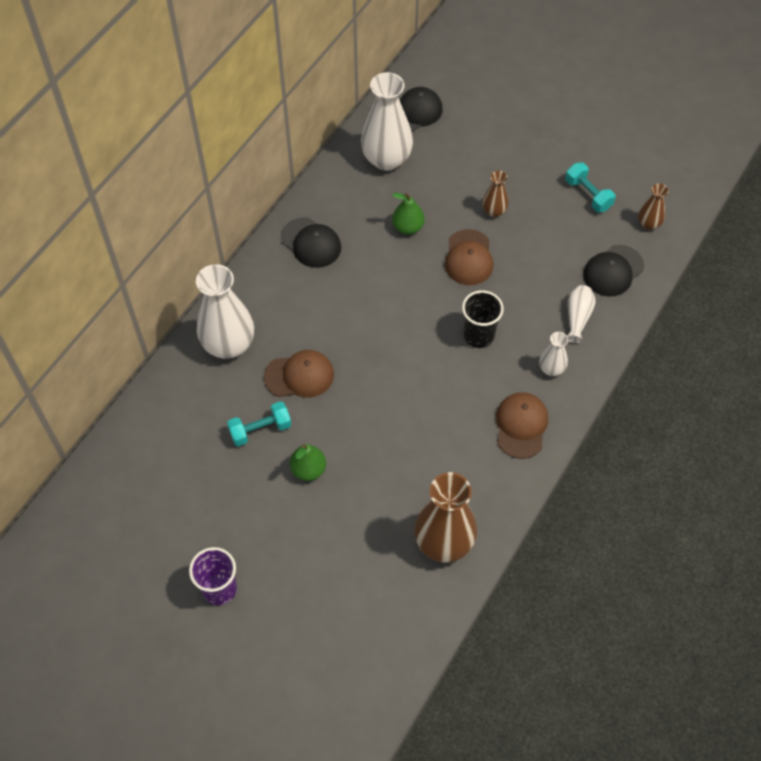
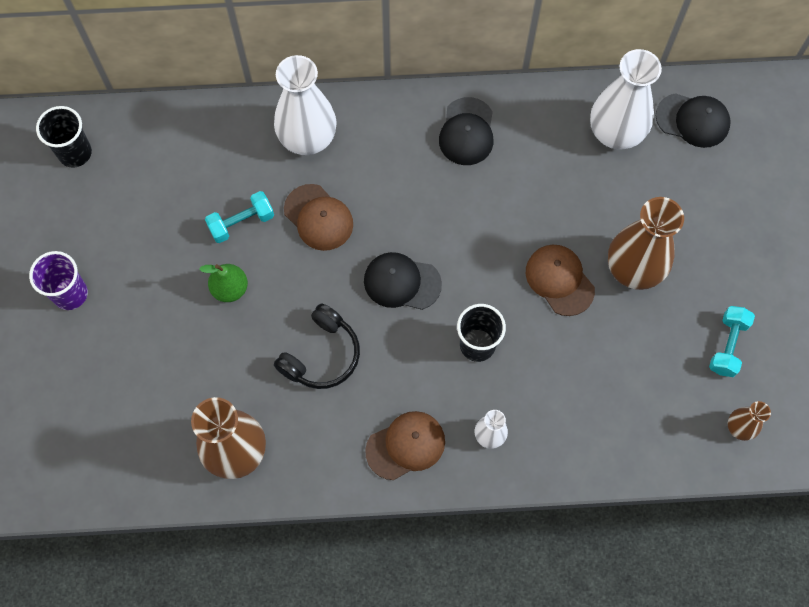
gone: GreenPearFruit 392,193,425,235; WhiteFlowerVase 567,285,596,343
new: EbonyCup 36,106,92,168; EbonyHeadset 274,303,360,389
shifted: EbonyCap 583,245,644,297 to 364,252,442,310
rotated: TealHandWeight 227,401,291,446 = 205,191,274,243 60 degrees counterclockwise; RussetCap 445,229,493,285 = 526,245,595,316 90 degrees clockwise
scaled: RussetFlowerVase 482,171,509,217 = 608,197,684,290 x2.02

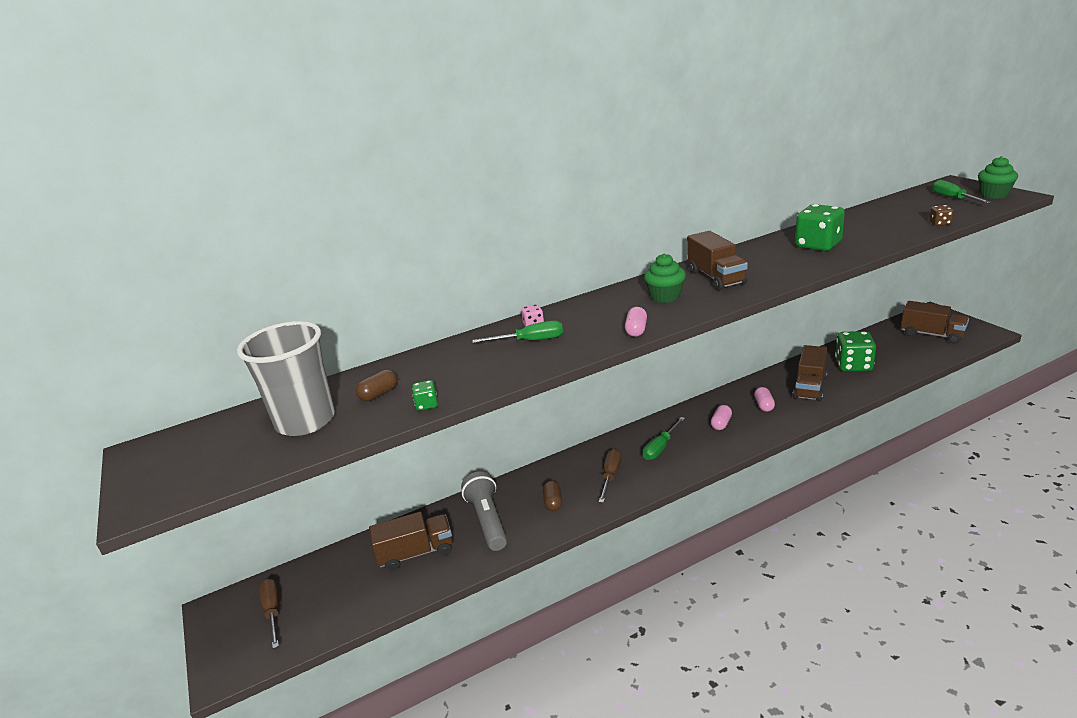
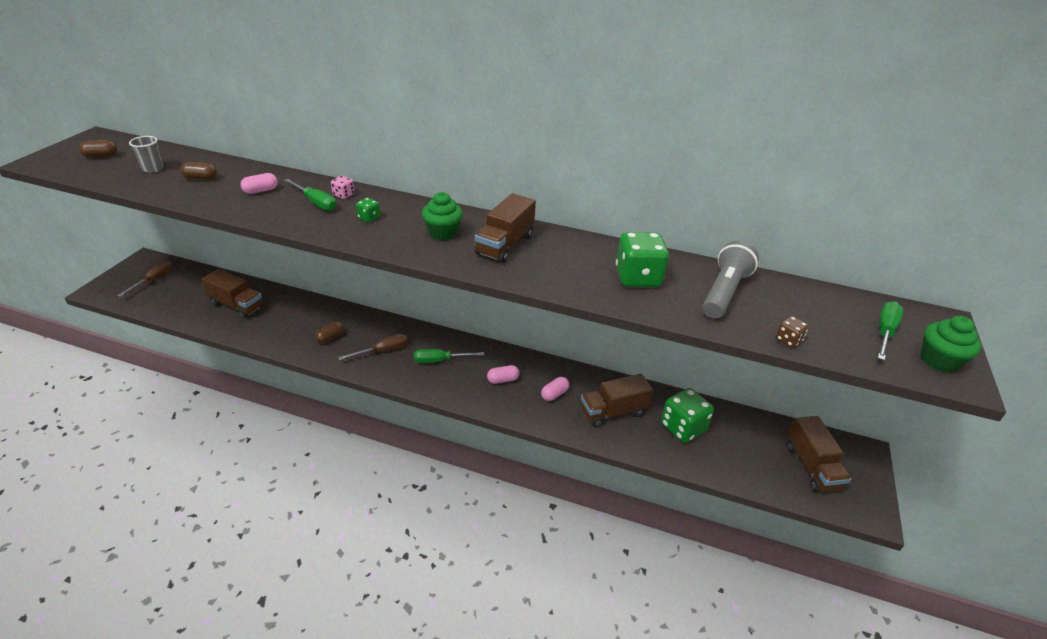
new: RussetPill 79,140,117,158
shifted: GreenDice 412,380,438,411 to 356,198,380,222; AshGreyTorch 461,471,507,551 to 703,241,759,319; RosePinkPill 625,307,647,337 to 240,173,278,194
scaled: AshGreyCup 237,321,335,436 = 129,136,163,173 x0.44

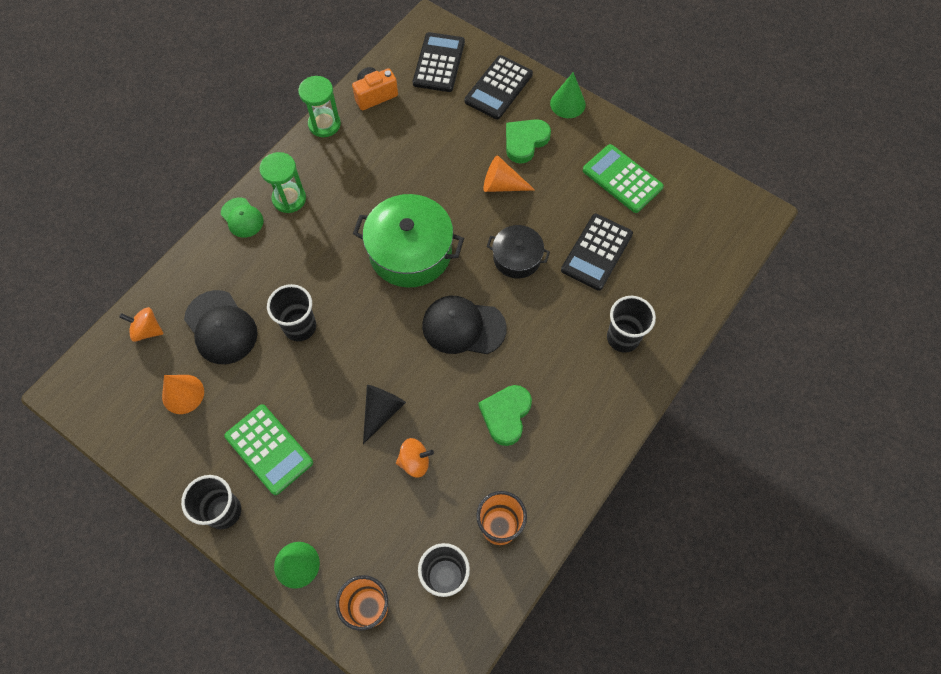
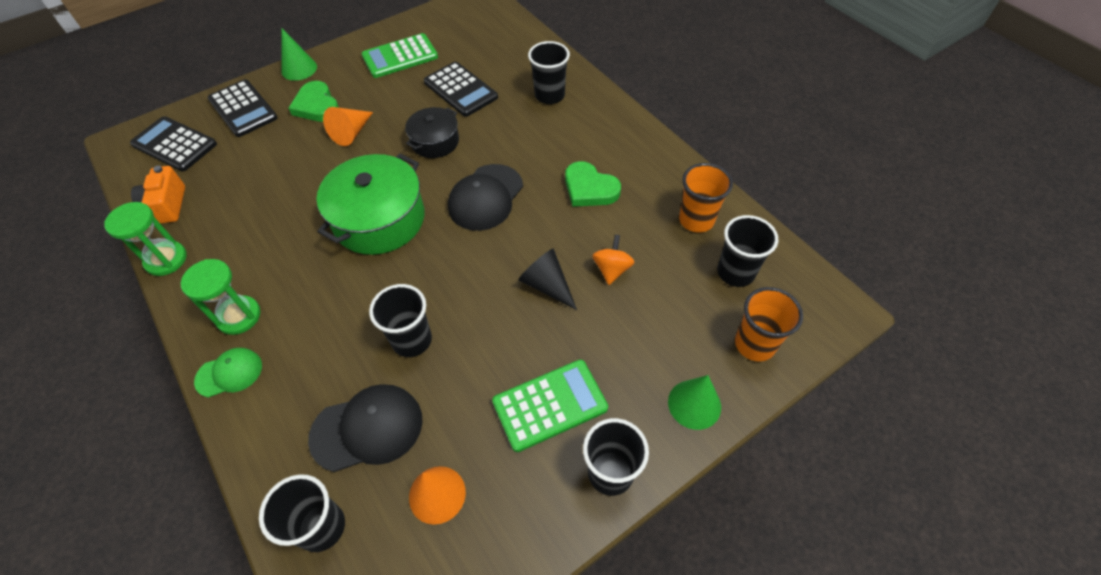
swapped: OrangeSpinningTop 119,307,163,342 to EbonyCup 259,474,345,552

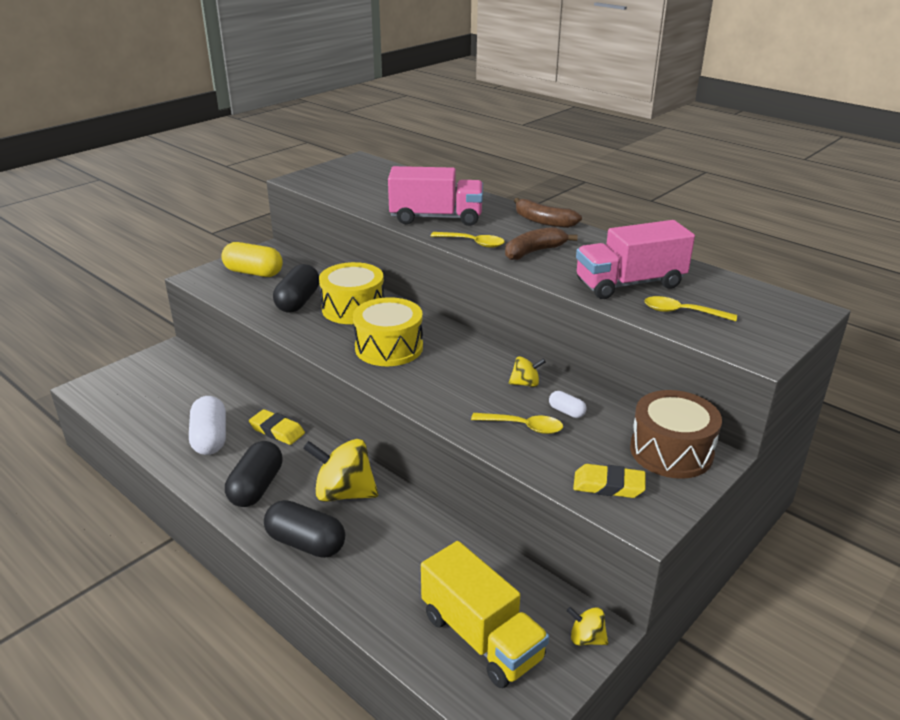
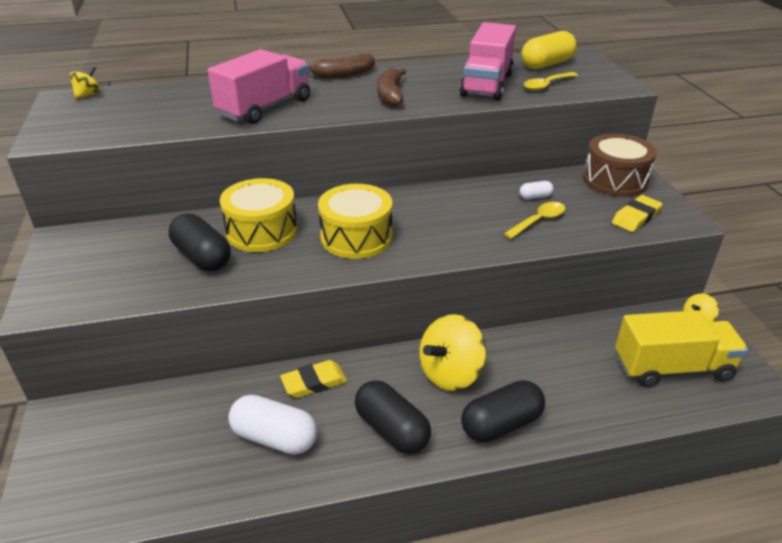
gone: GoldenSpoon 431,232,505,248
shifted: GoldenPill 222,242,283,277 to 522,31,577,69; GoldenSpinningTop 509,356,546,387 to 69,66,101,99

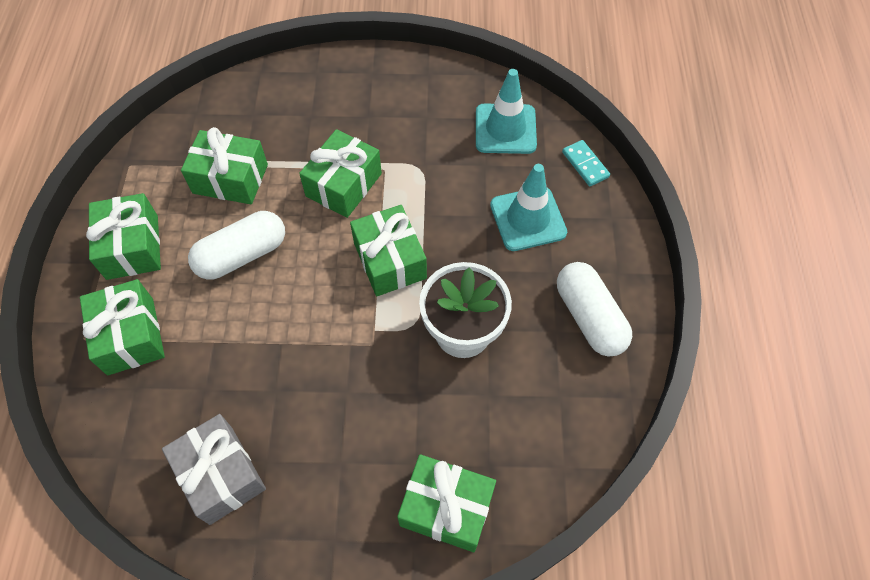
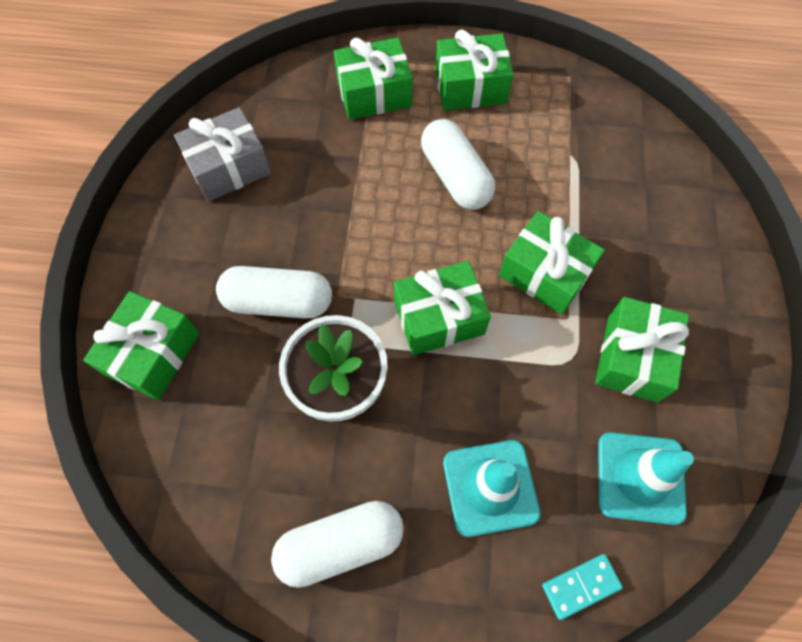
new: WhitePill 216,266,332,319
shifted: GreenGift 181,127,268,204 to 595,297,689,403

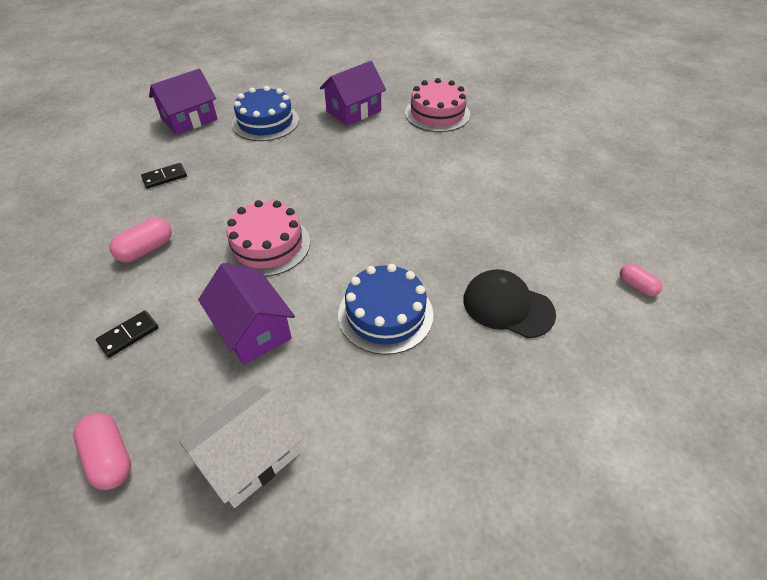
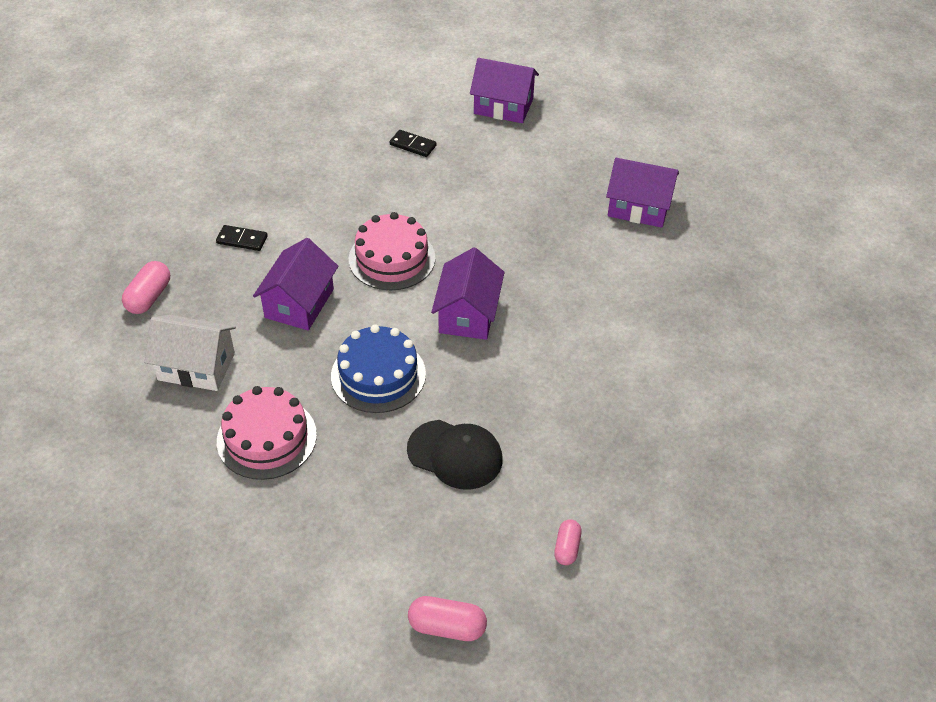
gone: RoyalBlueGateau 232,86,299,141
new: PurpleHouse 431,247,505,340
shifted: RosePinkPill 110,218,172,262 to 408,596,487,641; RosePinkGateau 405,78,470,132 to 217,386,317,480
rotated: EbonyCap 463,269,556,338 = 407,420,503,490 120 degrees clockwise

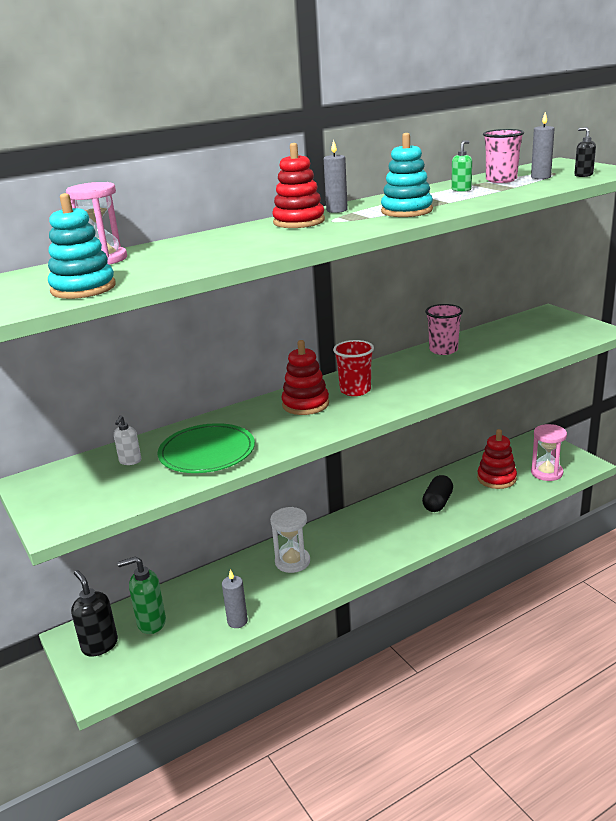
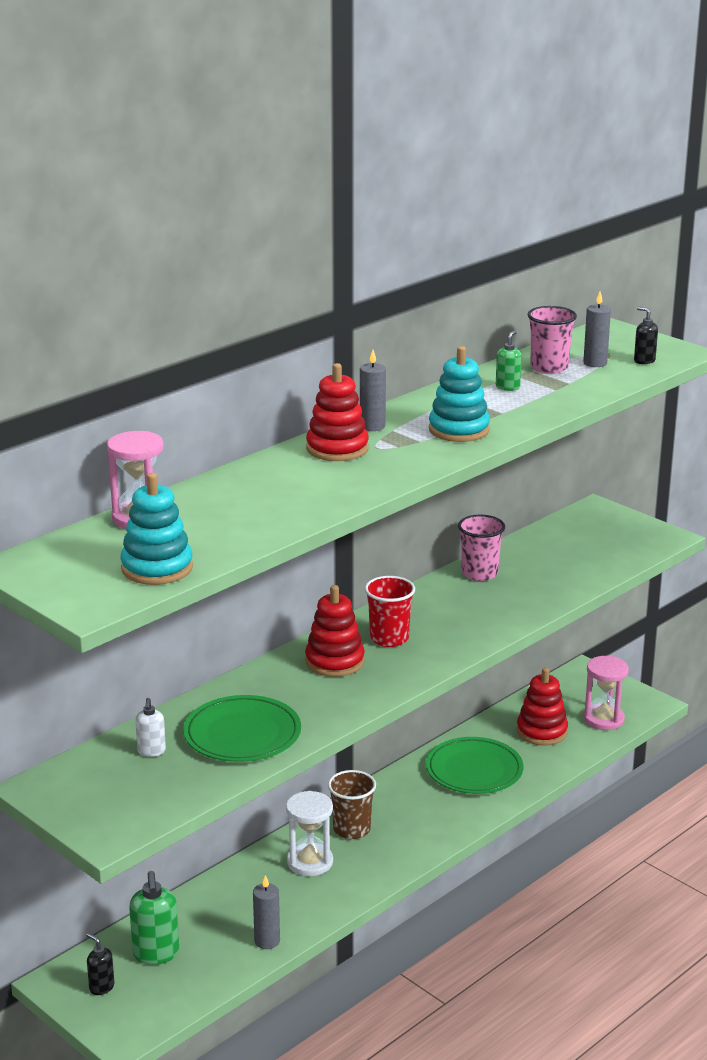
new: RussetCup 328,770,376,839
swapped: EbonyPill 422,475,453,512 to GreenFlatDish 426,737,524,794
rotated: GreenSoapDispenser 117,556,166,634 = 129,871,179,965 75 degrees counterclockwise
scaled: EbonySoapDispenser 71,570,118,657 = 86,933,114,995 x0.58

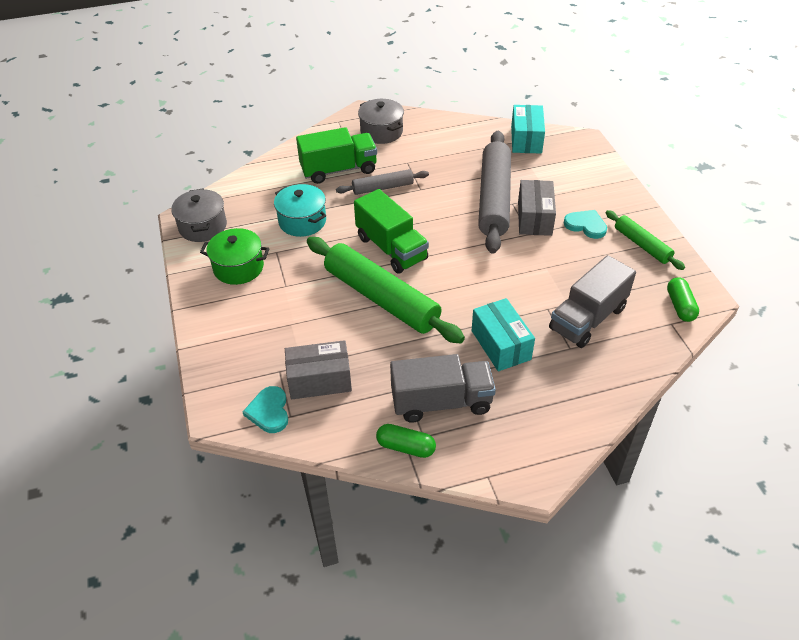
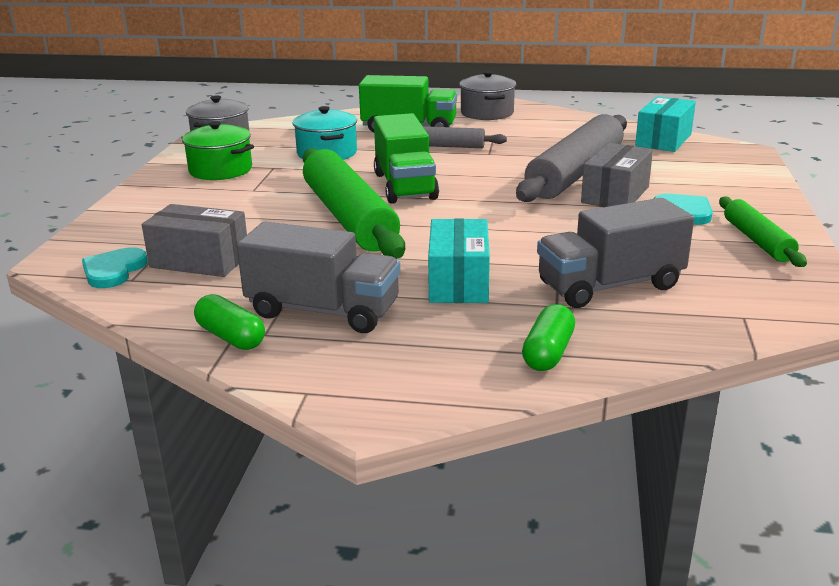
shifted: GreenPill 667,277,699,322 to 522,304,575,371

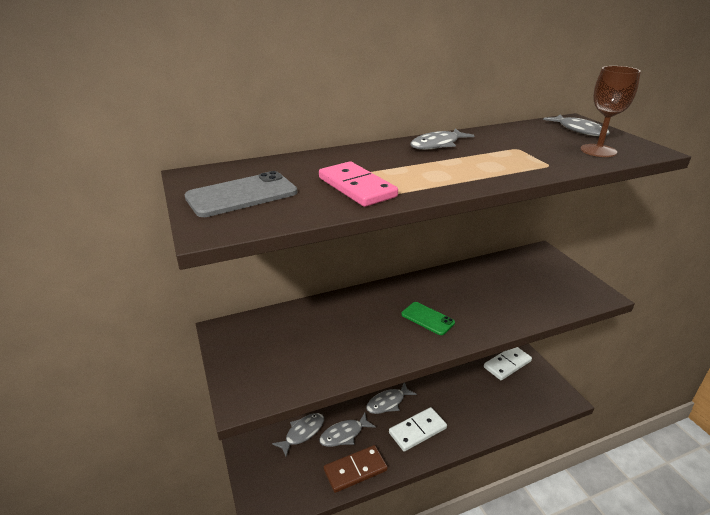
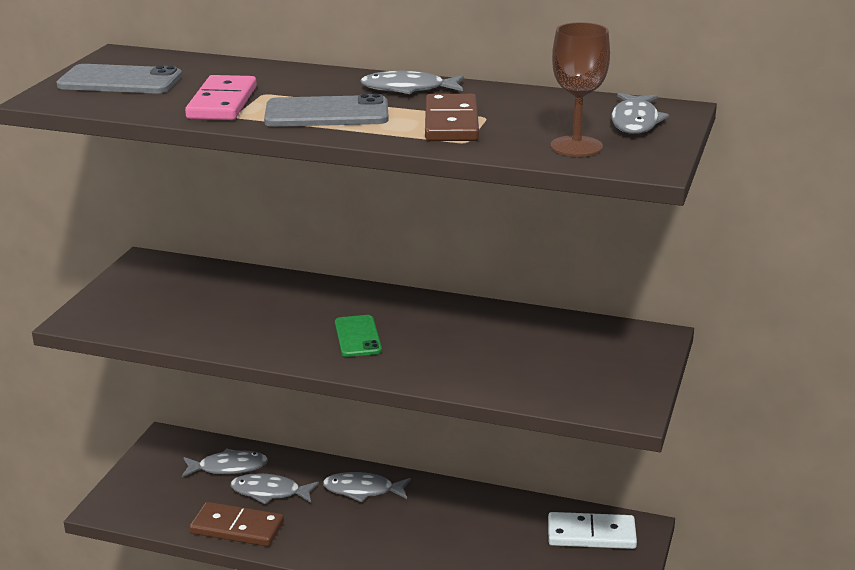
gone: WhiteDomino 389,407,447,451
new: AshGreyMobilePhone 264,94,389,127; RussetDomino 425,94,479,141

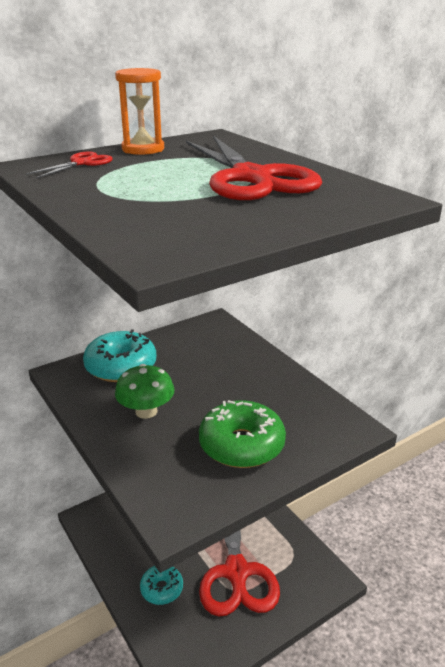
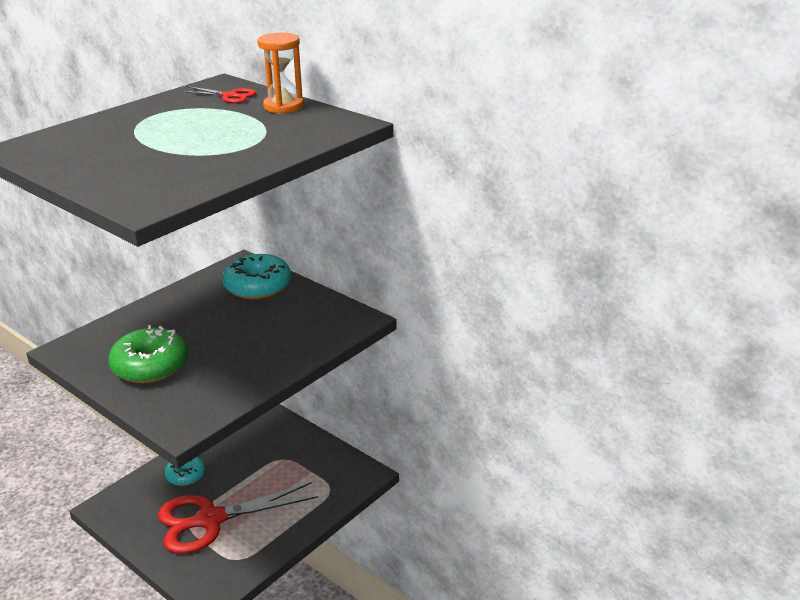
gone: GreenMushroom 115,364,175,419; CrimsonShears 186,135,322,200

